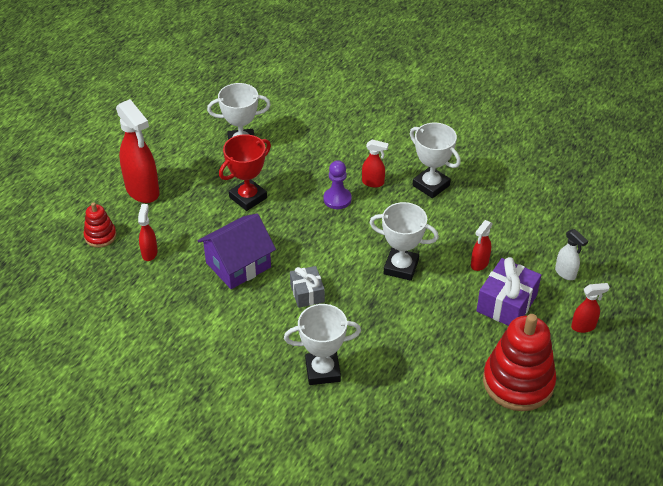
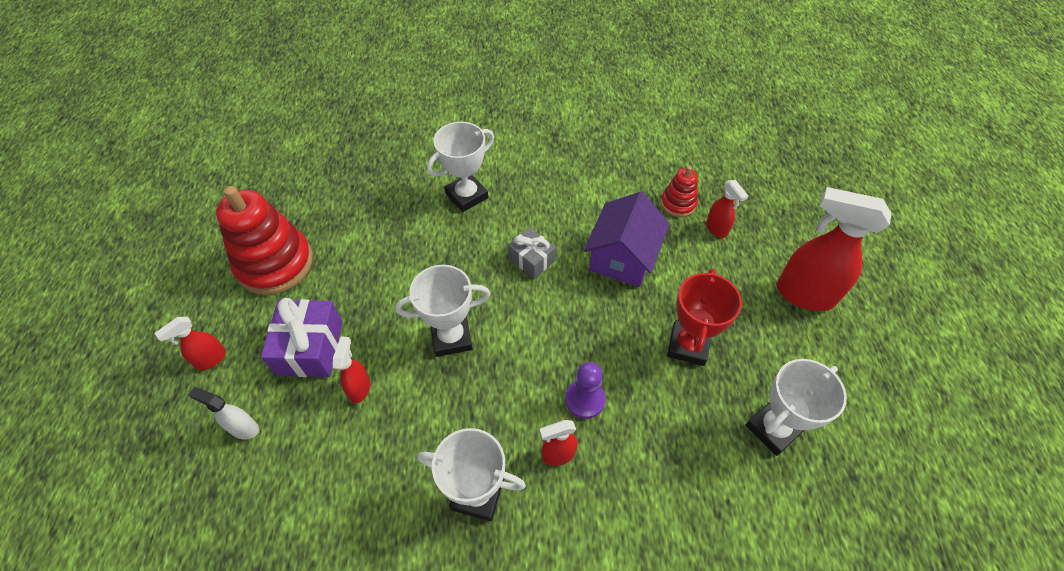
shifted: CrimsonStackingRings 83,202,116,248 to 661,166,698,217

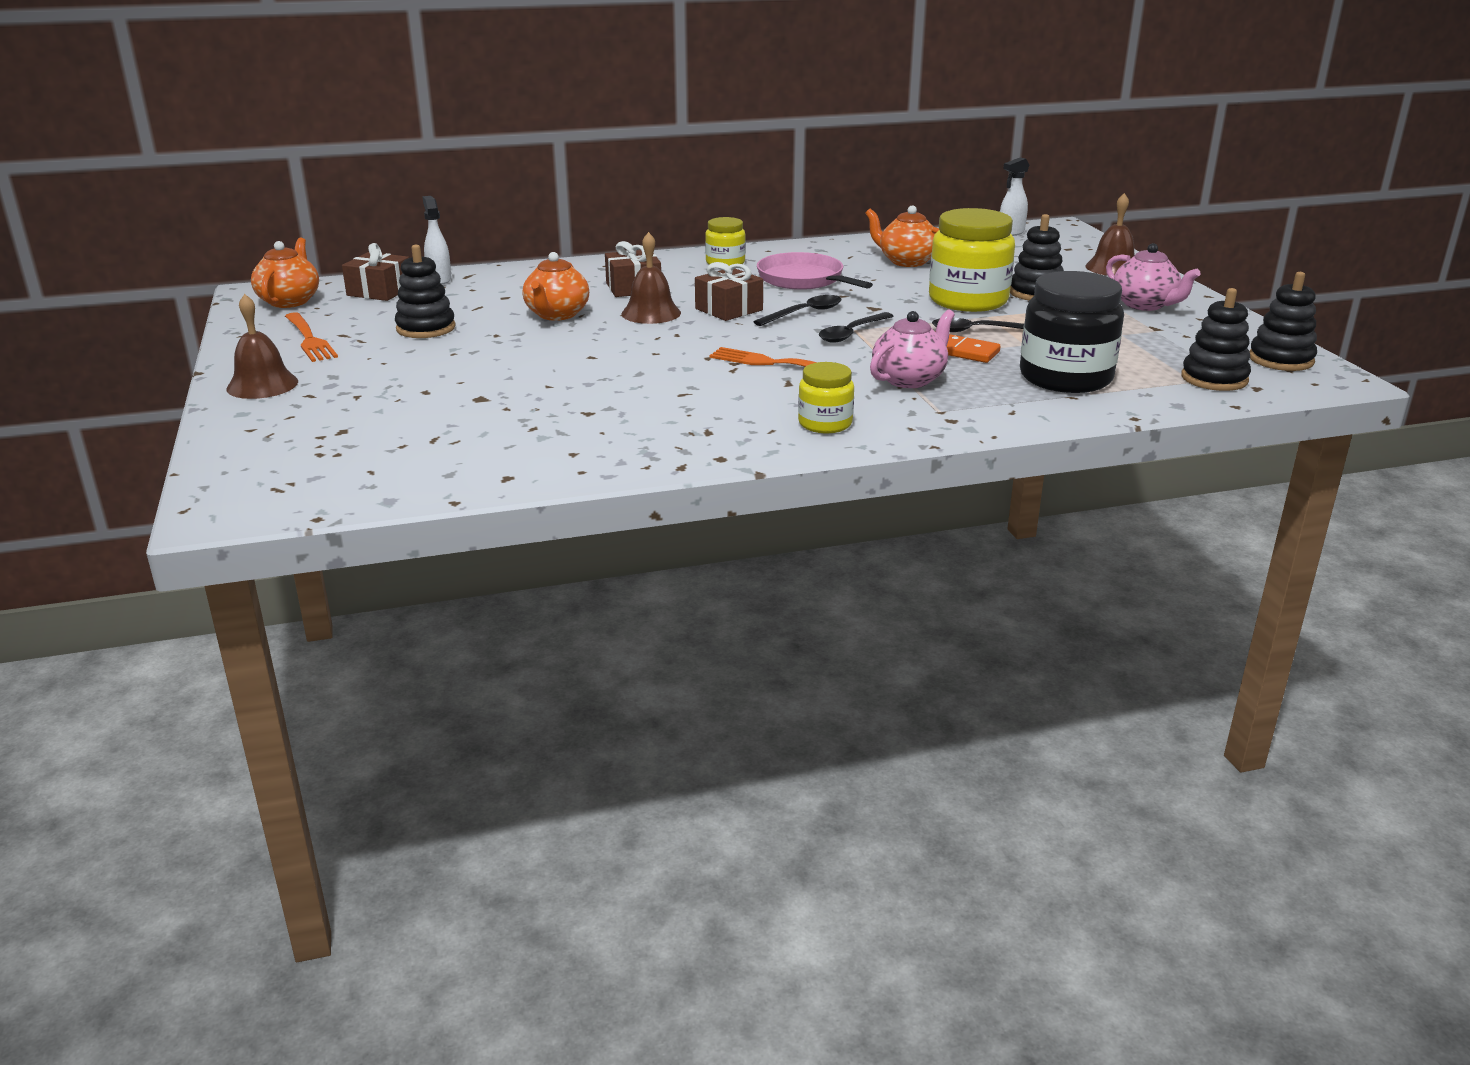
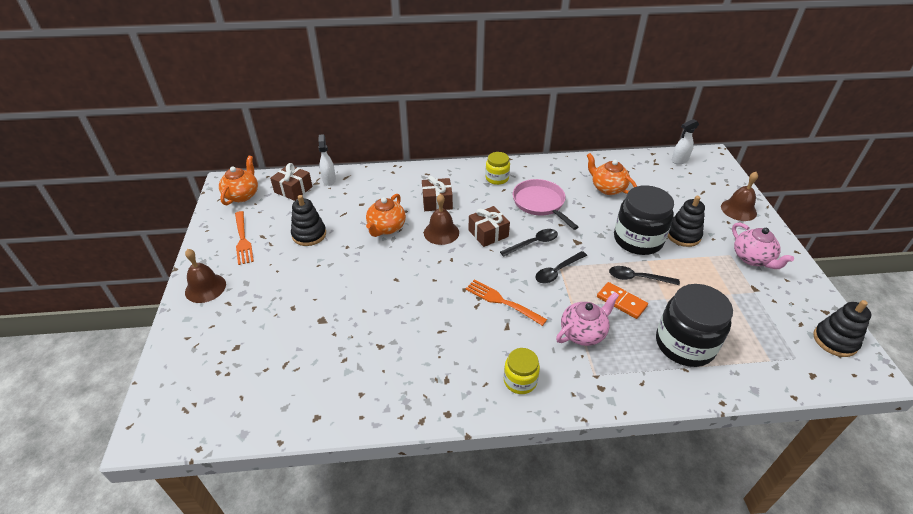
gone: EbonyStackingRings 1181,288,1251,391
repainted: GoldenJar 929,208,1015,312 to EbonyJar 614,185,674,255

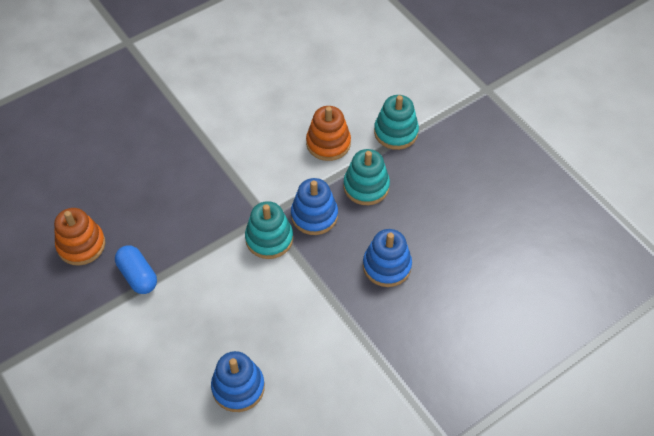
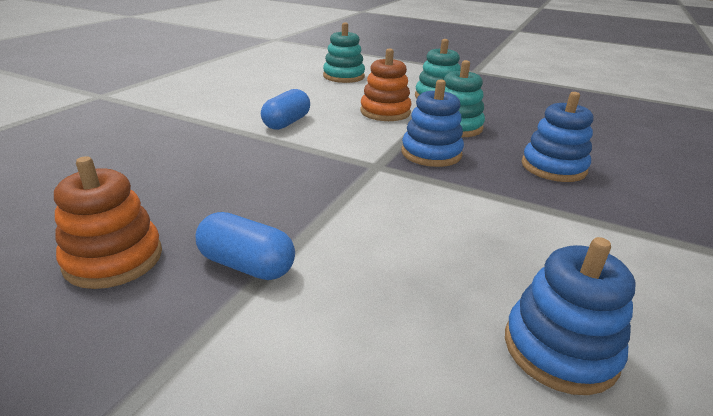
new: RoyalBluePill 261,89,310,130
shifted: TealStackingRings 245,201,293,259 to 323,22,365,83

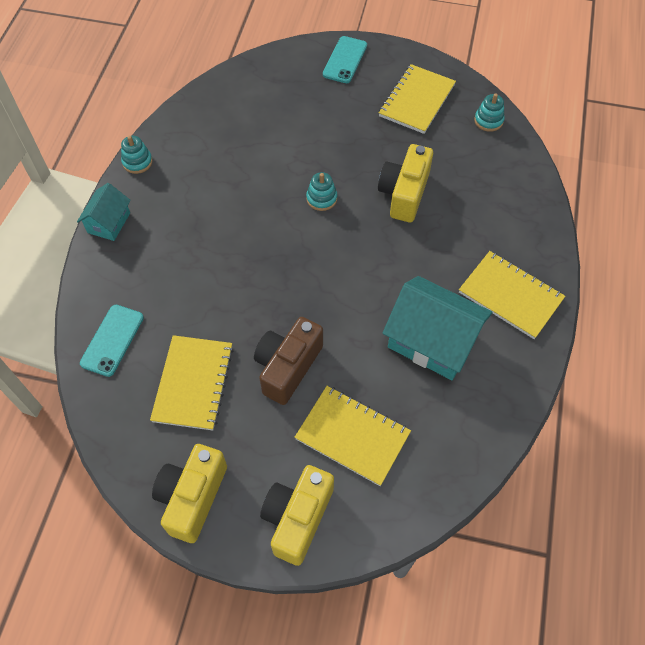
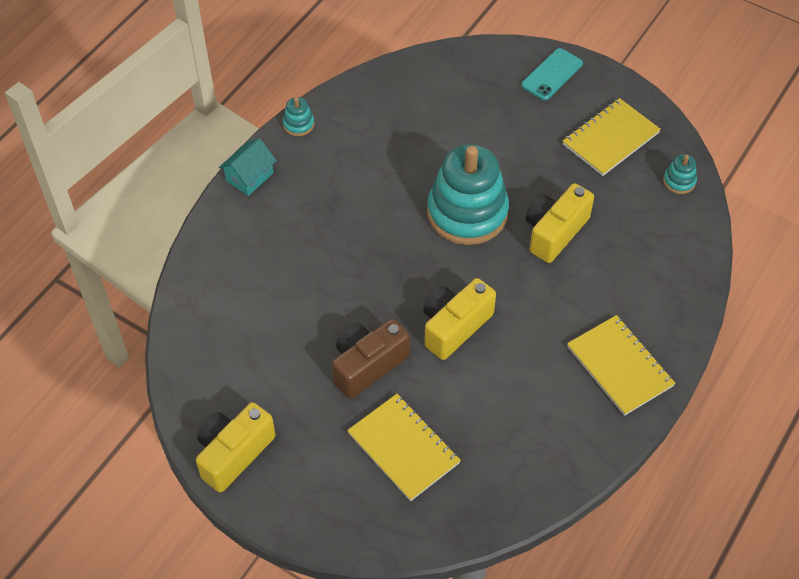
gone: TealMobilePhone 80,305,144,377; GoldenNotebook 150,335,234,431; TealHouse 383,276,493,380
shifted: GoldenPhotoCamera 260,465,334,566 to 423,278,496,360
scaled: TealStackingRings 306,172,337,211 = 427,144,509,245 x2.44

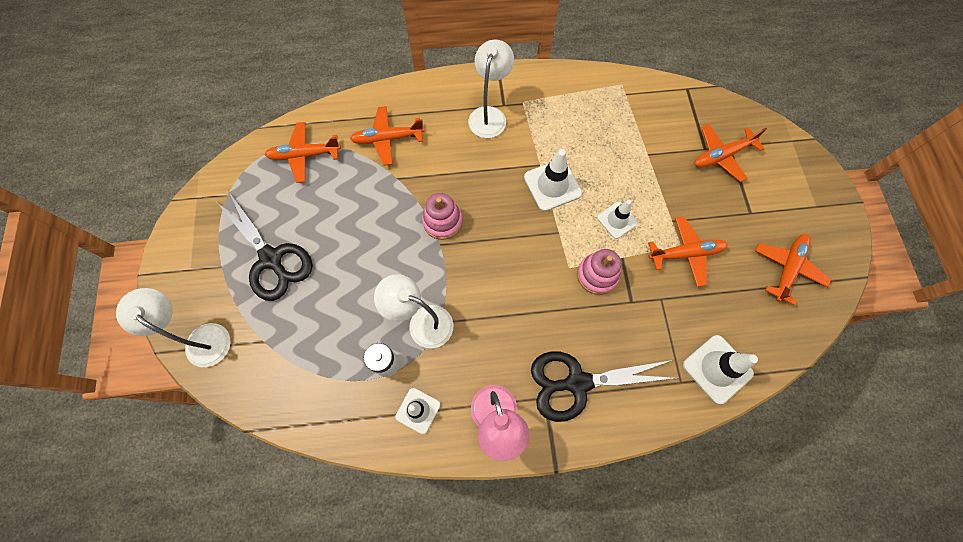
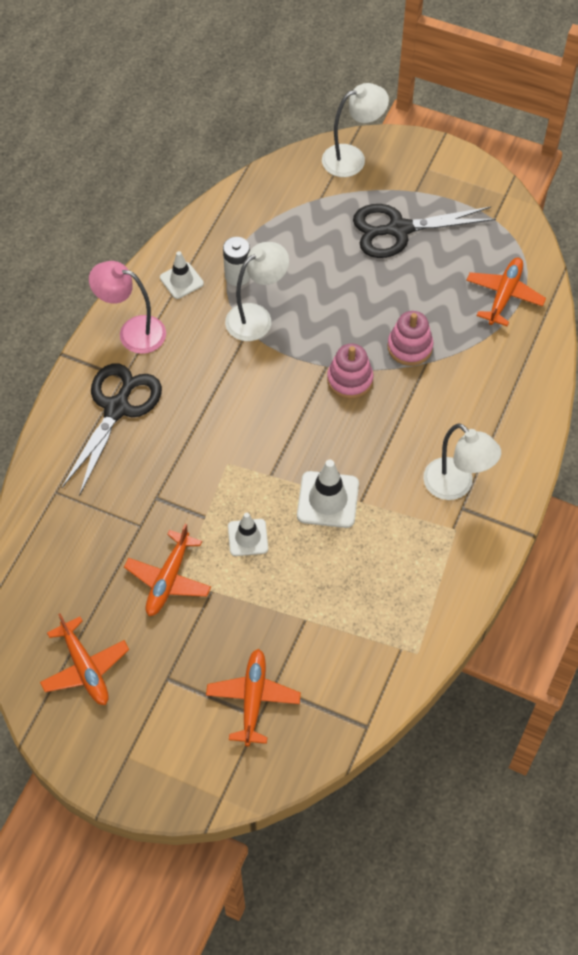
gone: OrangePlane 350,106,424,165; WhiteSafetyCone 683,335,758,404
shifted: RosePinkStackingRings 577,249,621,295 to 387,311,433,366

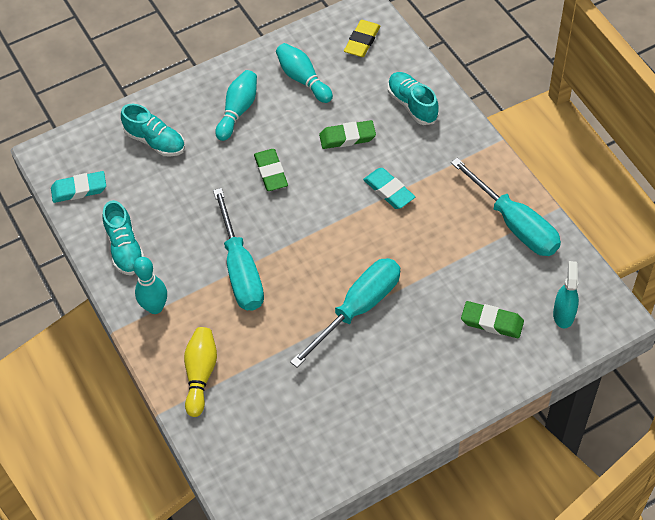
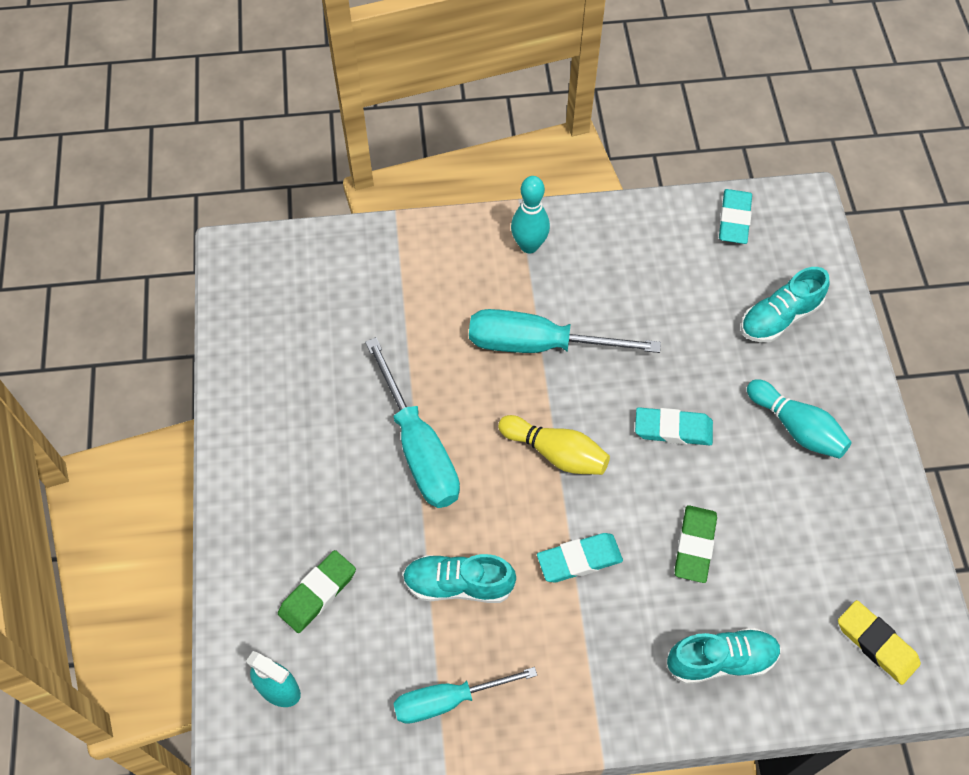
gone: TealTenpin 276,43,333,103
shifted: TealLaceUpShoe 102,200,144,275 to 403,554,516,603; GoldenTenpin 184,327,217,417 to 498,415,610,475
repainted: GreenPencilEraser 254,149,288,191 to TealPencilEraser 635,407,713,445
scaled: TealScrewdriver 451,158,561,256 = 393,667,537,724 x0.66

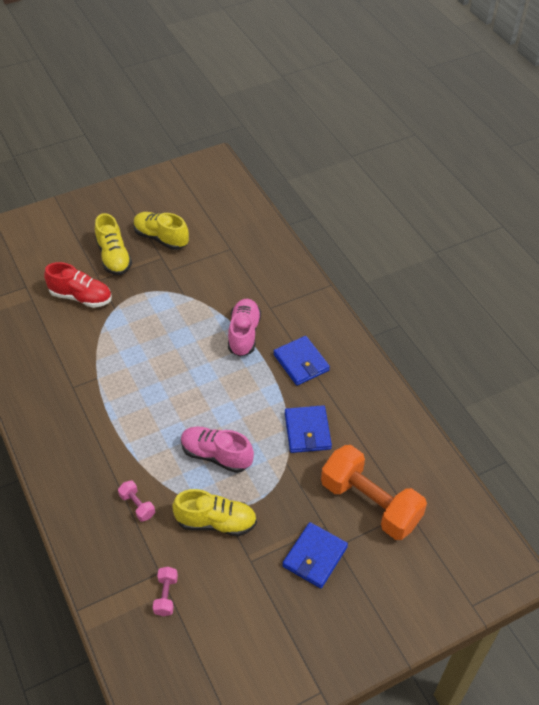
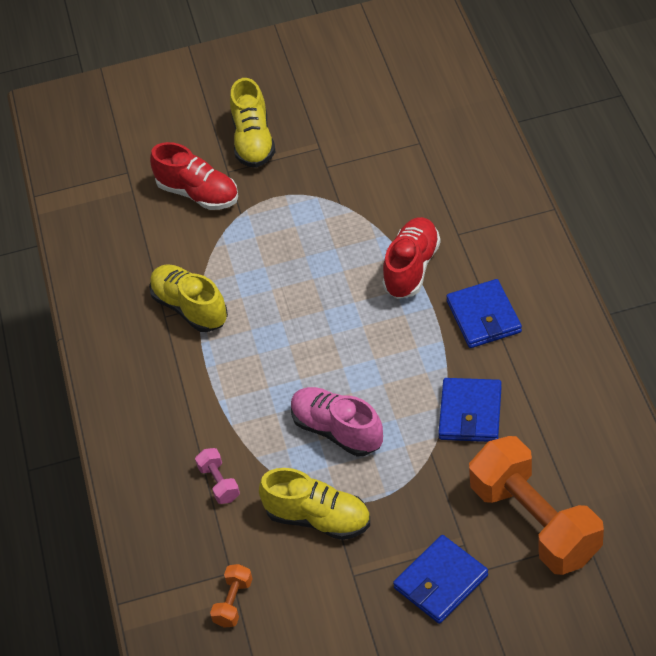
shifted: GoldenLaceUpShoe 133,212,189,250 to 149,264,228,332
repainted: RosePinkHandWeight 153,567,178,616 to OrangeHandWeight 210,564,253,628; RosePinkLaceUpShoe 228,299,261,357 to CrimsonLaceUpShoe 382,217,441,299

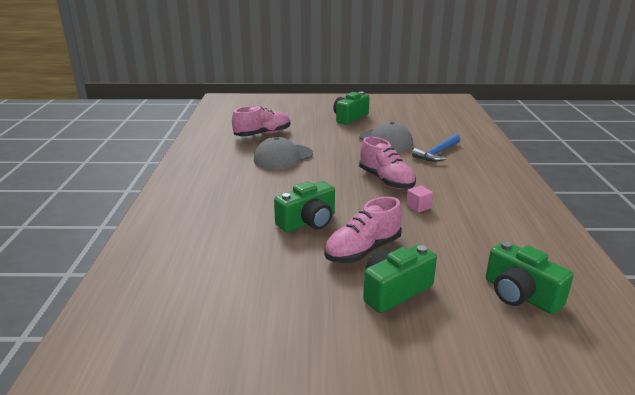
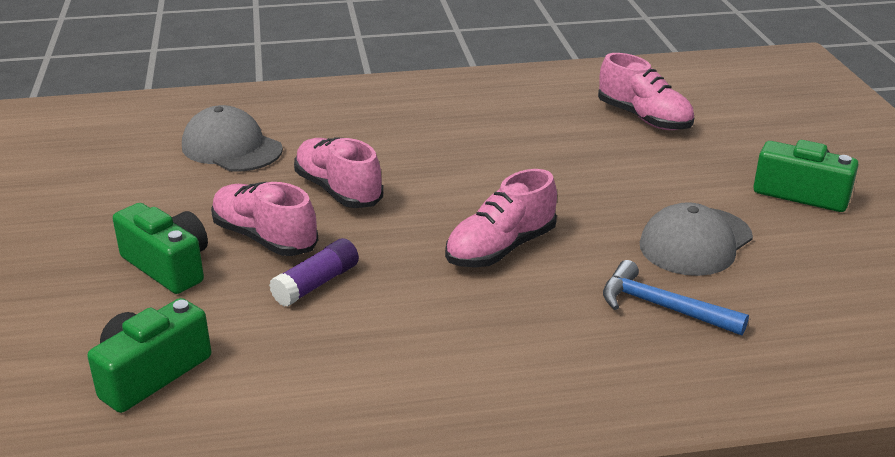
gone: RosePinkSolidCube 406,185,433,213
new: PurpleStickOfGlue 269,238,359,307
shifted: AshGreyCap 254,137,313,170 to 182,105,283,172
swapped: GreenPhotoCamera 274,181,335,232 to RosePinkLaceUpShoe 294,138,383,208

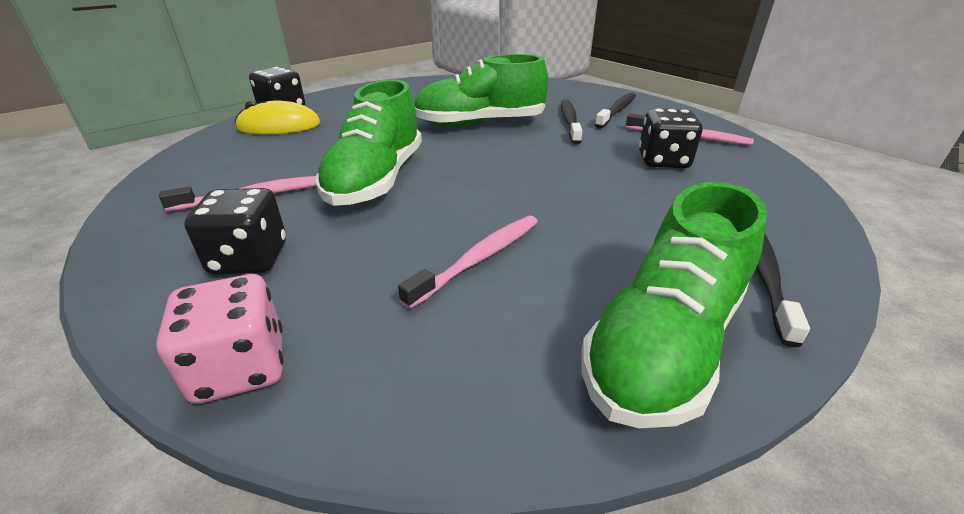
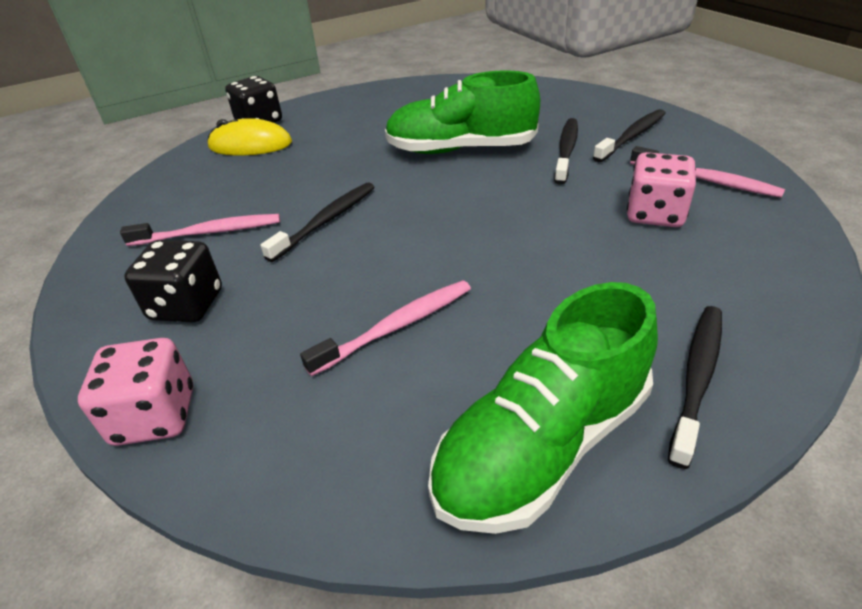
swapped: GreenLaceUpShoe 316,79,422,206 to EbonyToothBrush 261,182,375,262
repainted: EbonyDice 639,109,703,168 to RosePinkDice 627,152,696,227

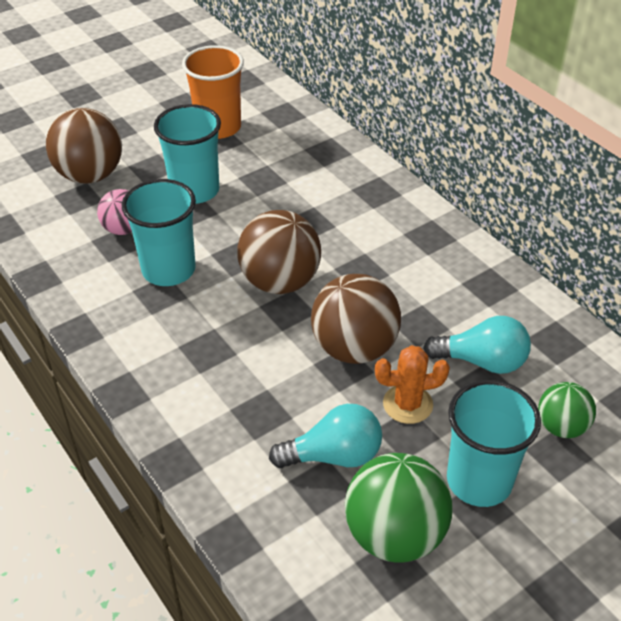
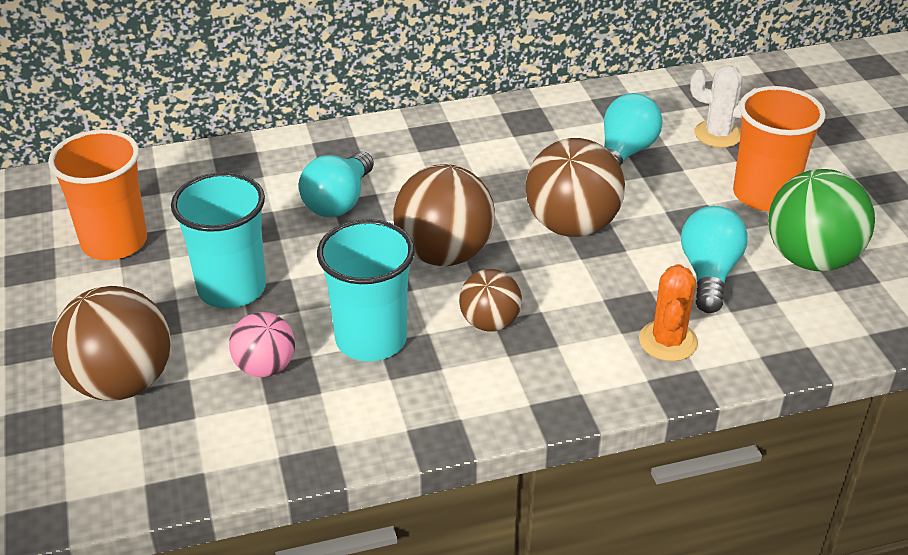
new: TealBulb 299,151,374,217; RussetSphere 459,269,522,332
shifted: OrangeCactus 375,345,450,424 to 639,264,698,361
swapped: GreenSphere 538,382,596,438 to WhiteCactus 690,65,757,148
repainted: TealCup 447,380,541,507 to OrangeCup 733,86,826,211

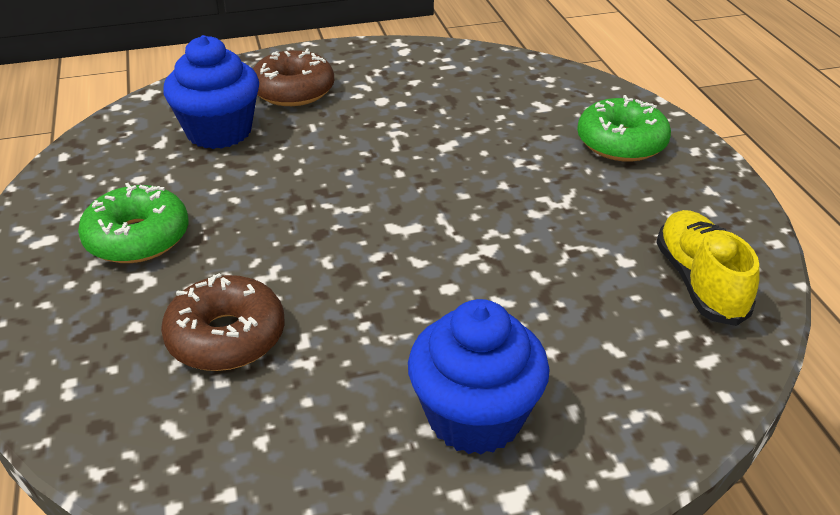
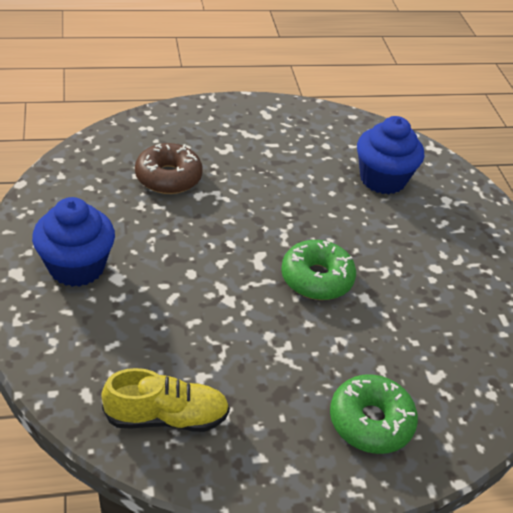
gone: RussetGlazedDonut 253,49,334,106
shifted: GreenGlazedDonut 78,183,188,263 to 281,240,356,300

